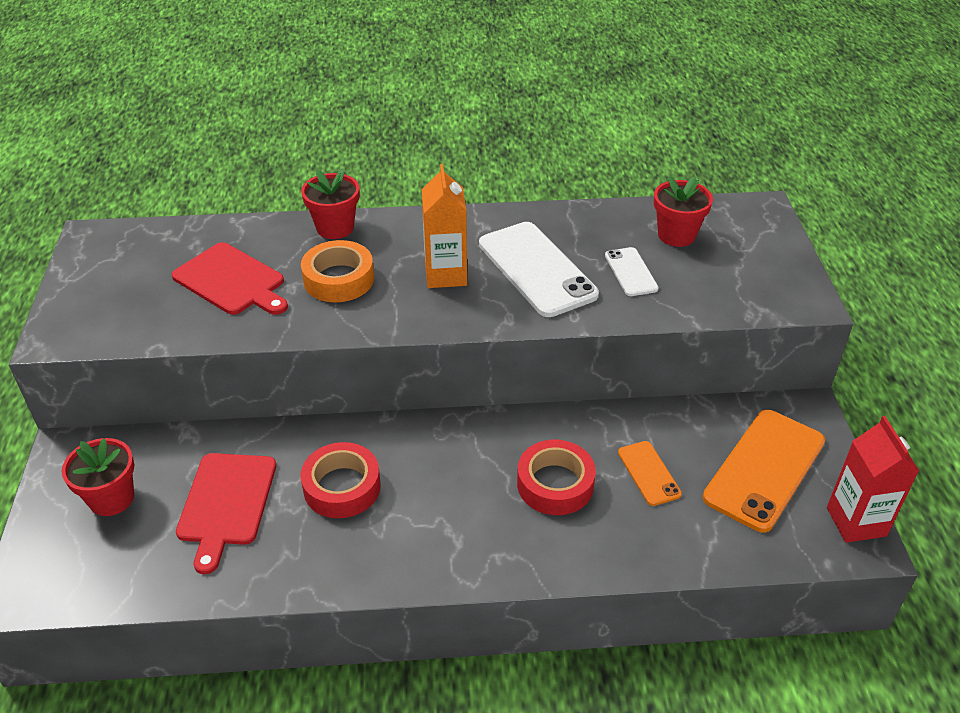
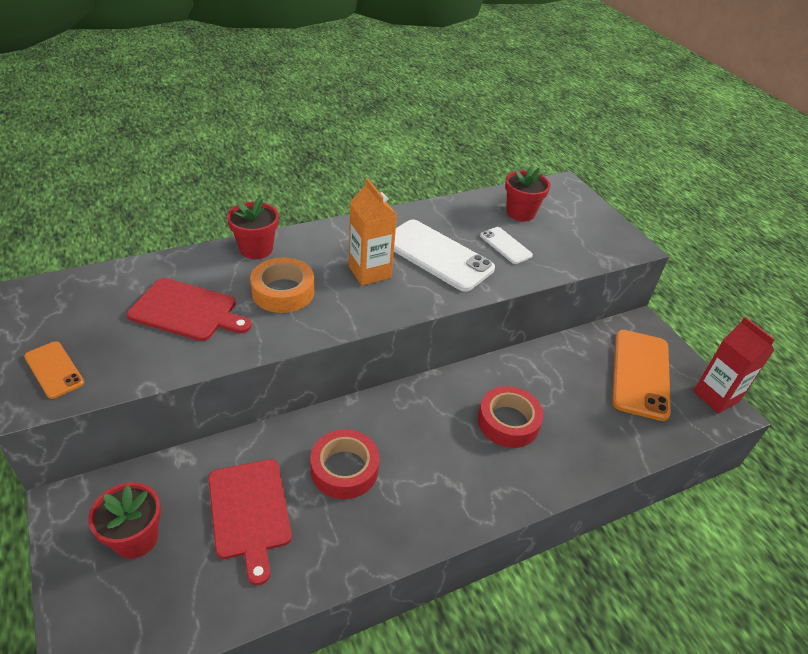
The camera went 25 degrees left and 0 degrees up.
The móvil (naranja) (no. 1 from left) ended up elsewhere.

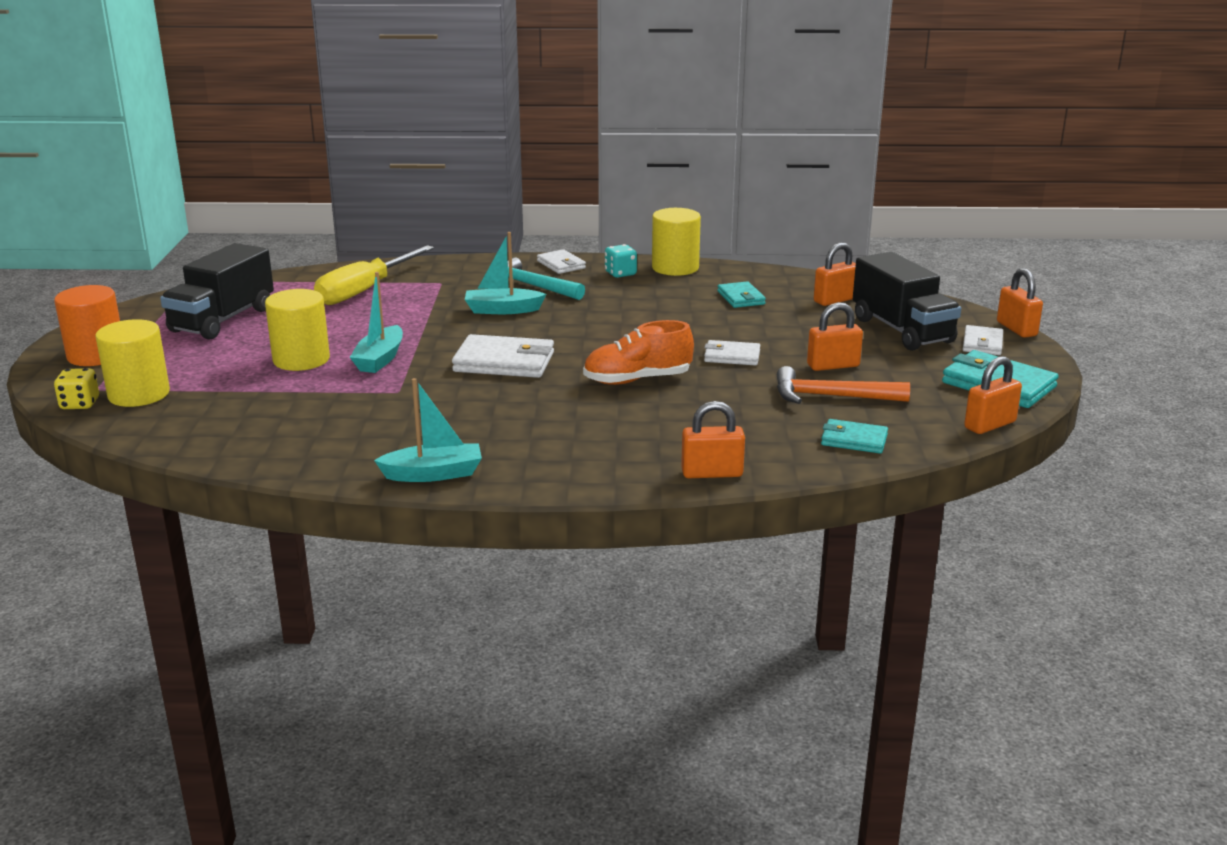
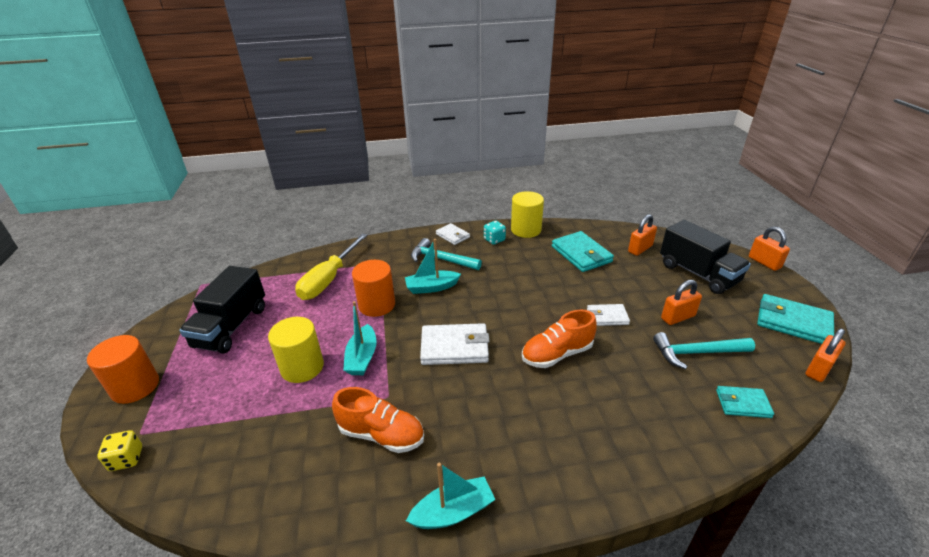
The camera went 10 degrees left and 10 degrees up.
The second view gained the zapato (naranja) (no. 1 from left).
The second view gained the cilindro (naranja) (no. 2 from left).
The size of the cartera (turquesa) (no. 1 from left) changed by a factor of 1.68.
What was the martillo (naranja) turned into the martillo (turquesa) (no. 2 from left).
The second view lost the cilindro (amarillo) (no. 1 from left).
The second view lost the candado (naranja) (no. 1 from left).
The second view lost the cartera (blanco) (no. 4 from left).

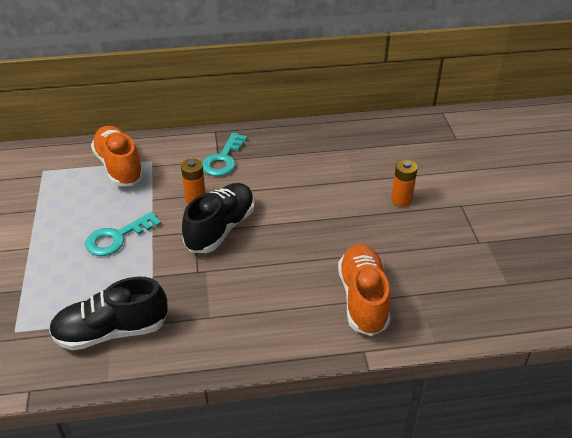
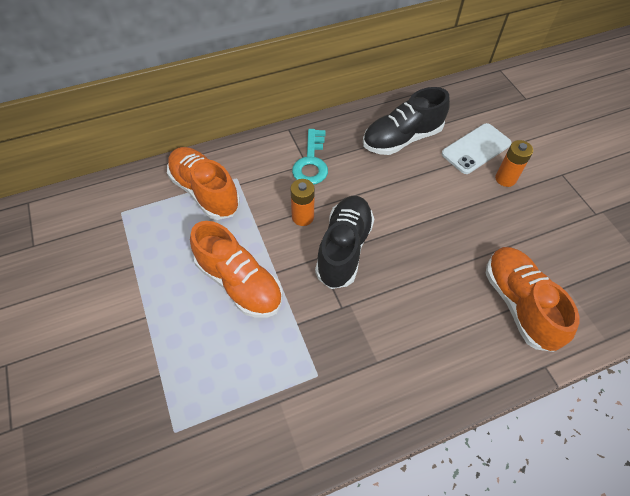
The camera went 15 degrees left and 15 degrees up.
Where the llave (turquesa) (no. 1 from left) stood, the zapato (naranja) (no. 2 from left) came to stand.
The zapato (negro) (no. 1 from left in the first image) ended up elsewhere.
The second view gained the móvil (blanco).

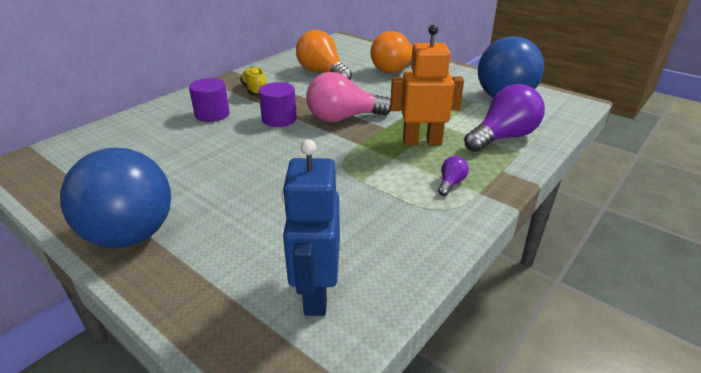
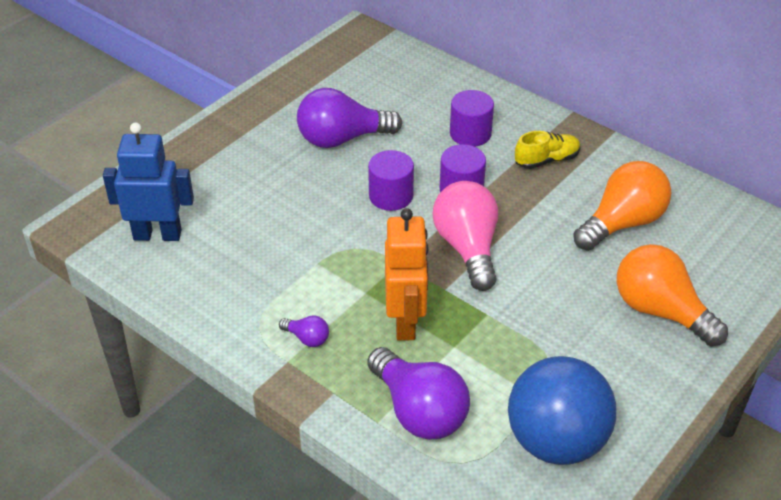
The camera went 90 degrees right and 10 degrees up.
The second view gained the bombilla (morado) (no. 2 from left).
The second view gained the cilindro (morado) (no. 1 from left).
The second view lost the pelota (azul) (no. 1 from left).

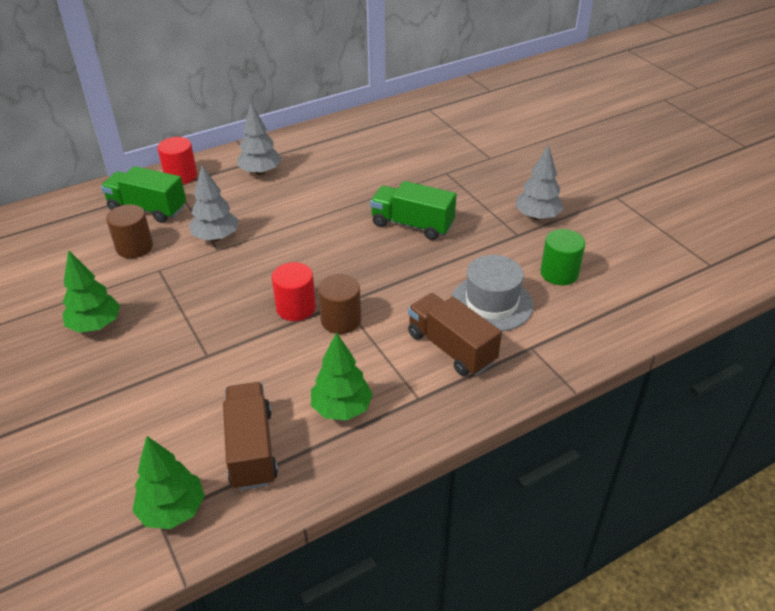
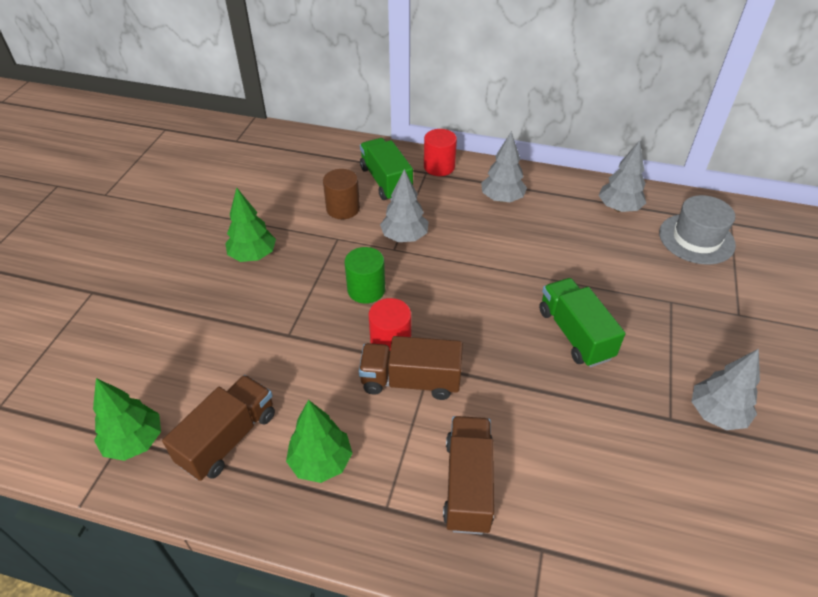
The camera went 45 degrees right and 5 degrees up.
The cilindro (verde) ended up elsewhere.
Where the cilindro (marrón) (no. 2 from left) stood, the camión (marrón) (no. 2 from left) came to stand.
The second view gained the árbol (gris) (no. 3 from left).
The sombrero (gris) ended up elsewhere.

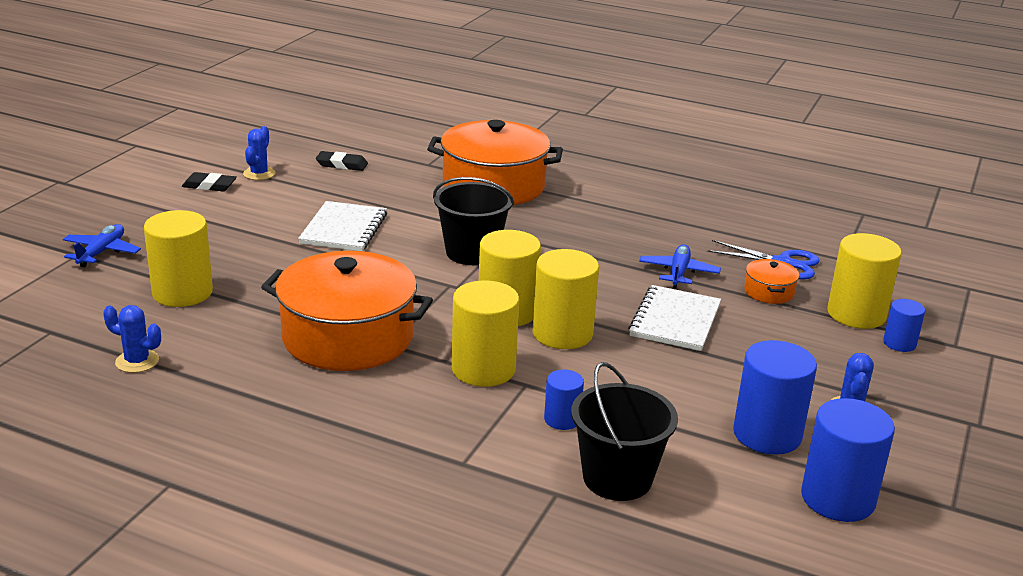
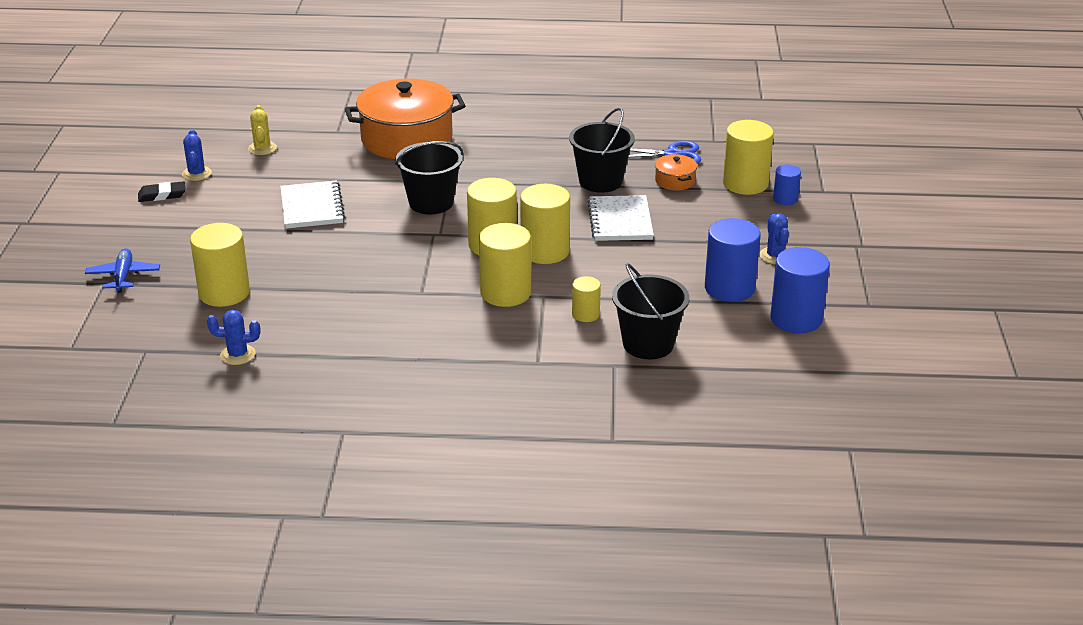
The camera went 20 degrees left and 5 degrees up.
Where the goma de borrar (negro) (no. 2 from left) stood, the cactus (amarillo) came to stand.
Where the avión (azul) (no. 2 from left) stood, the balde (negro) (no. 2 from left) came to stand.
What was the cilindro (azul) (no. 1 from left) turned into the cilindro (amarillo) (no. 5 from left).
The second view lost the olla (naranja) (no. 1 from left).

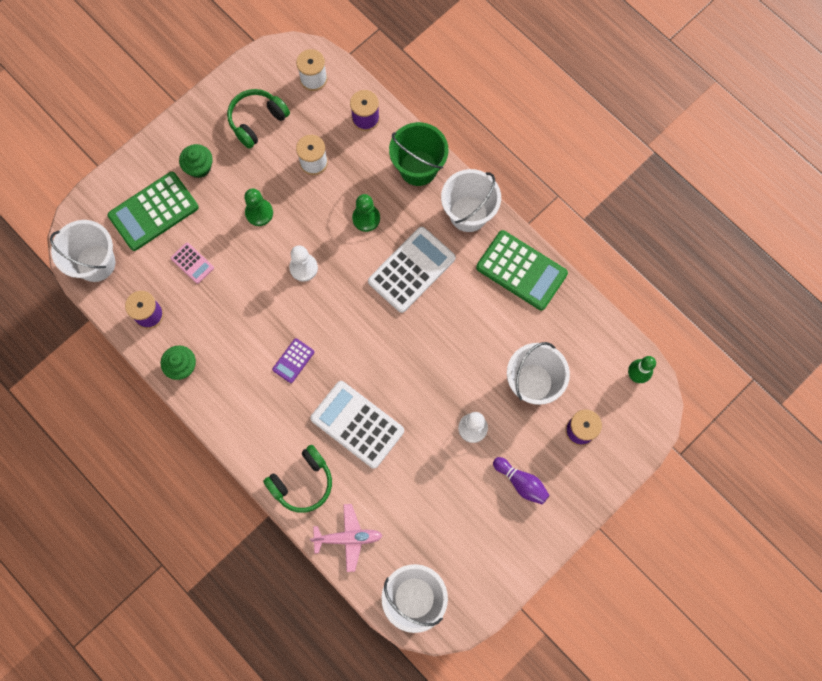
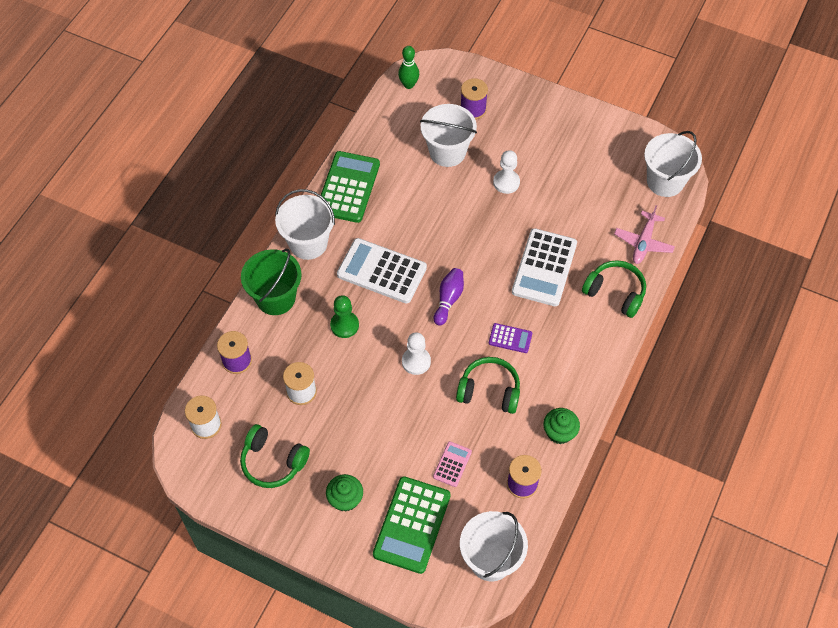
The camera went 110 degrees left and 15 degrees down.
The calculadora (verde) (no. 1 from left in the first image) ended up facing another way, 75 degrees clockwise from before.
The bolo (morado) ended up elsewhere.
The second view gained the auriculares (verde) (no. 2 from left).
The avión (rosa) ended up facing another way, 135 degrees counterclockwise from before.
The second view lost the peón (verde) (no. 1 from left).

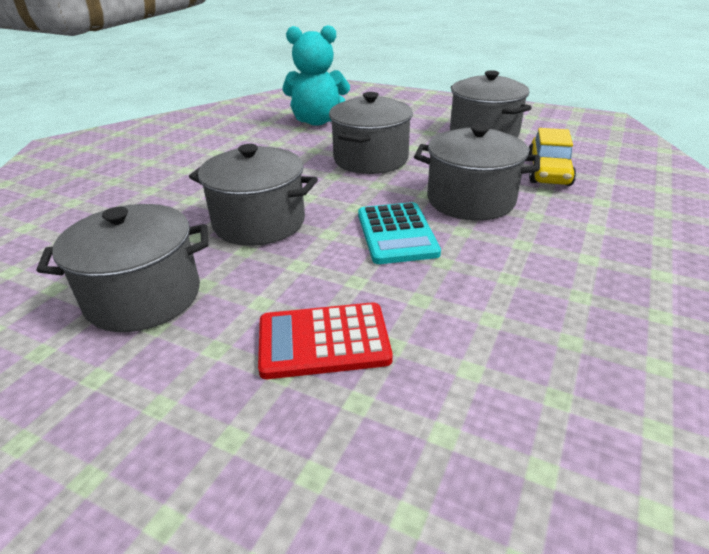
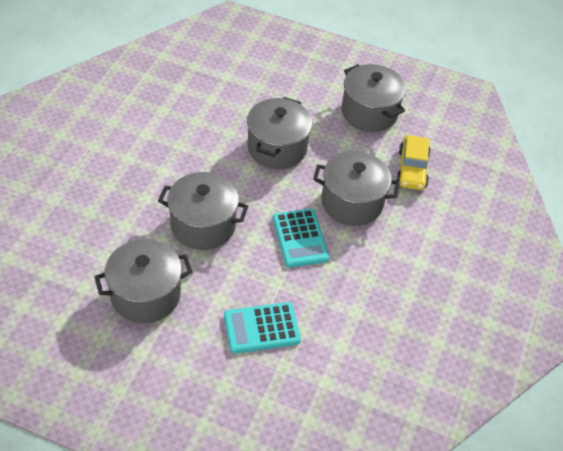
The camera went 10 degrees left and 15 degrees up.
What was the calculadora (rojo) turned into the calculadora (turquesa) (no. 1 from left).
The second view lost the osito (turquesa).

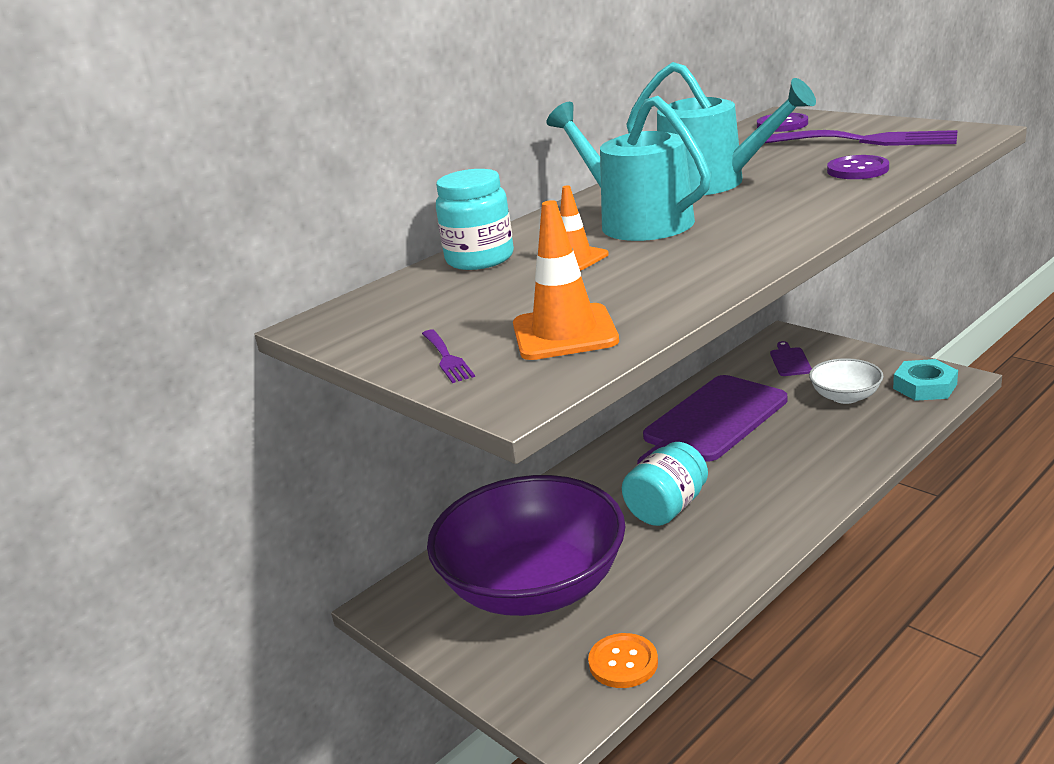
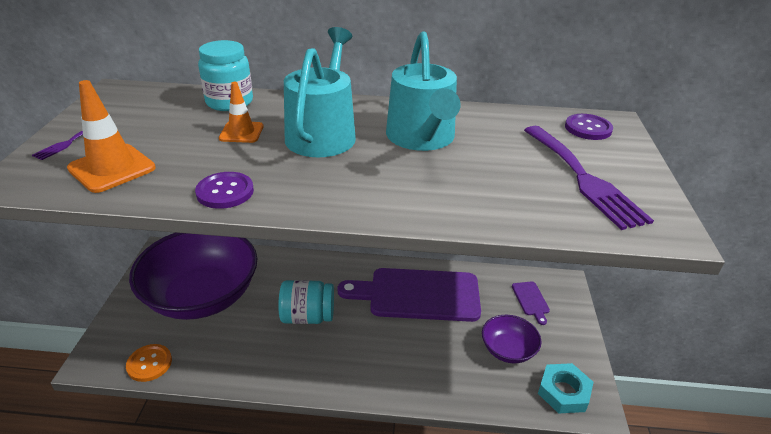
The camera went 45 degrees right and 10 degrees up.
The botón (morado) (no. 2 from left in the first image) ended up elsewhere.
What was the cuenco (blanco) turned into the cuenco (morado) (no. 2 from left).
The tabla de cortar (morado) (no. 2 from left) ended up facing another way, 120 degrees clockwise from before.

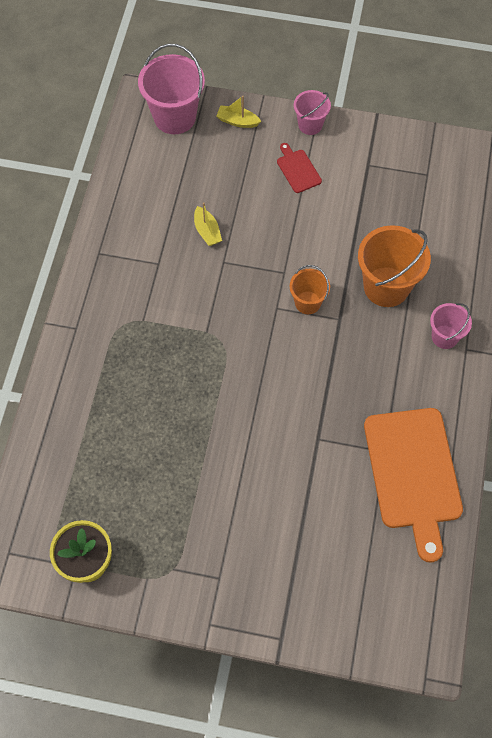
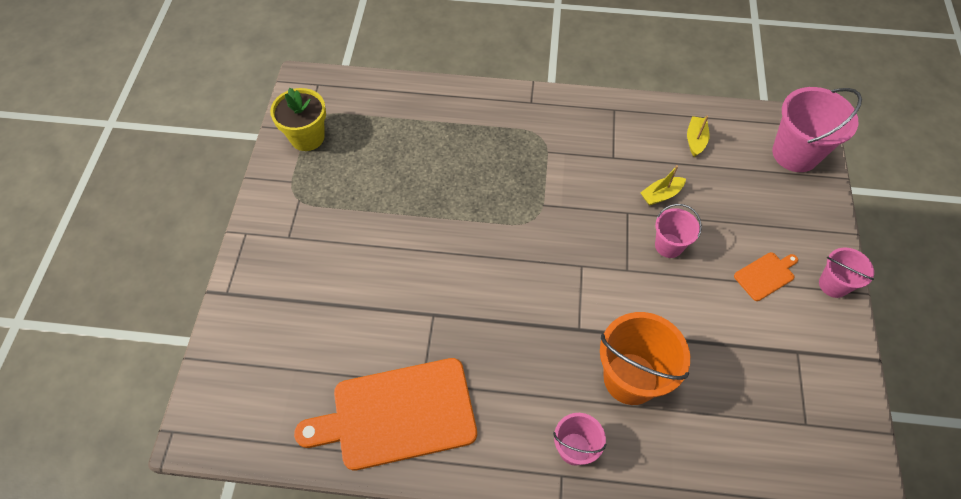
The camera went 85 degrees right and 5 degrees down.
The second view gained the balde (rosa) (no. 2 from left).
The barco (amarillo) (no. 2 from left) ended up elsewhere.
What was the tabla de cortar (rojo) turned into the tabla de cortar (naranja) (no. 2 from left).
The second view lost the balde (naranja) (no. 1 from left).

